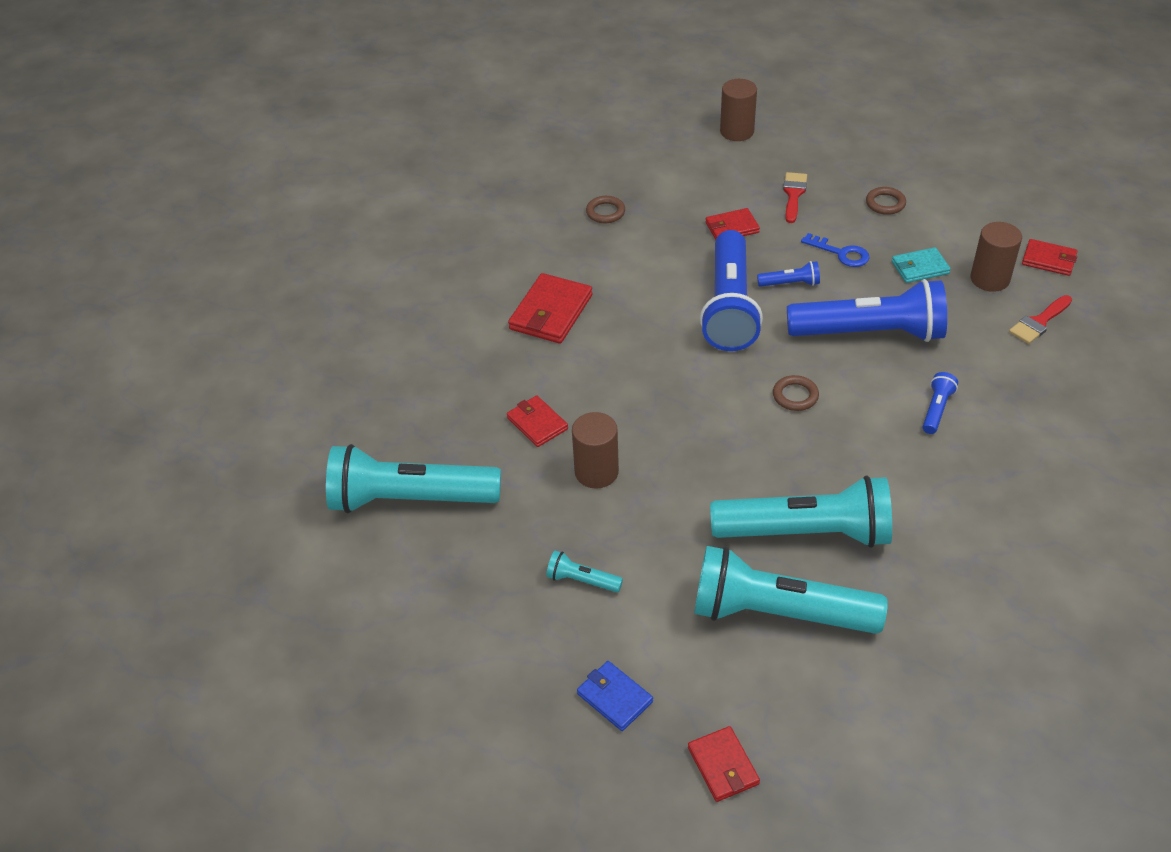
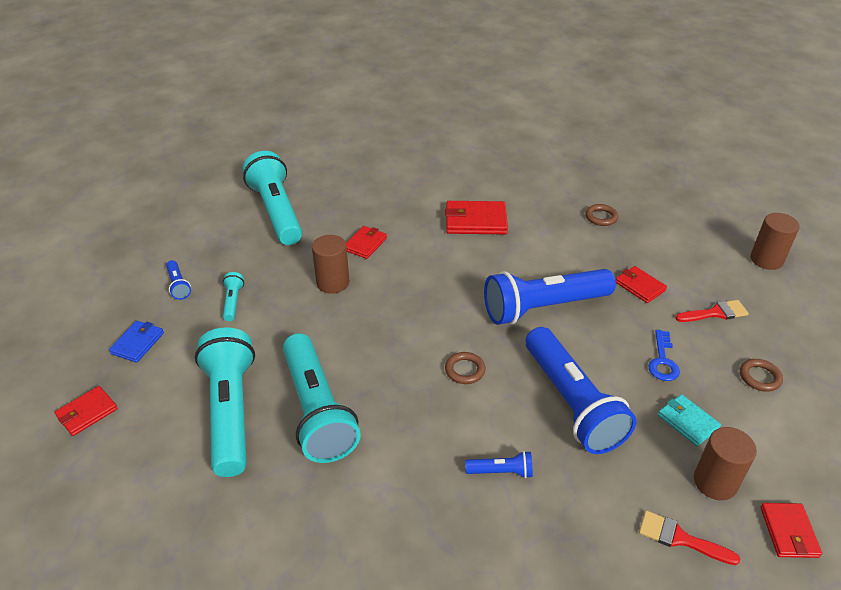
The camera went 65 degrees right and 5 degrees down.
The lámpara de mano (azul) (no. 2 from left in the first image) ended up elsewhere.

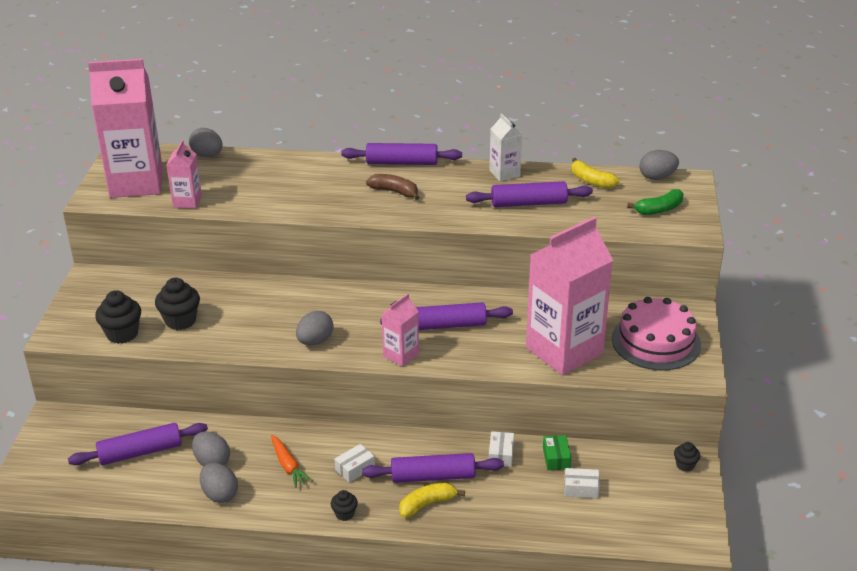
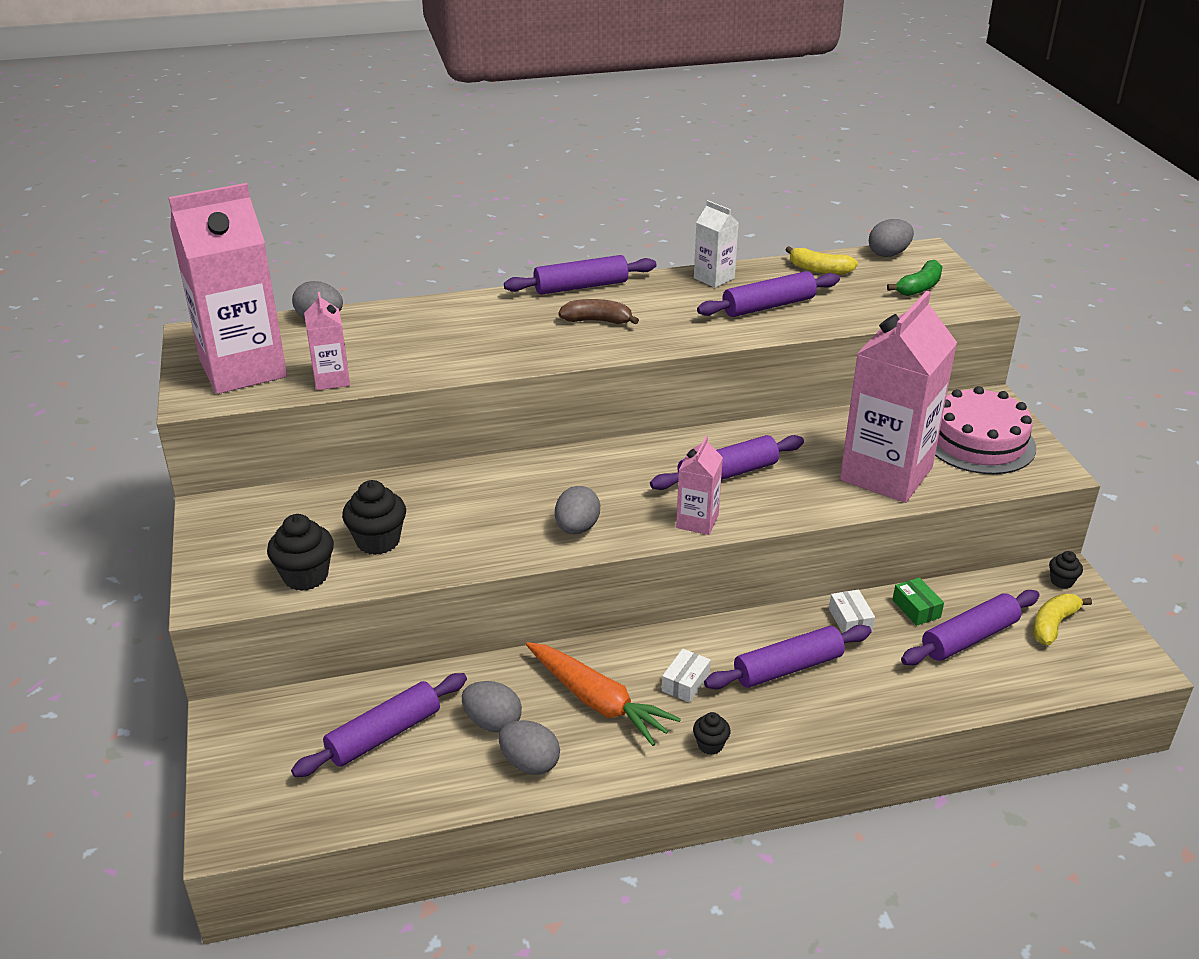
The camera went 20 degrees left and 0 degrees up.
The size of the zanahoria (naranja) changed by a factor of 1.68.
Where the caja (blanco) (no. 3 from left) stood, the rodillo (morado) (no. 6 from left) came to stand.
The plátano (amarillo) (no. 1 from left in the first image) ended up elsewhere.

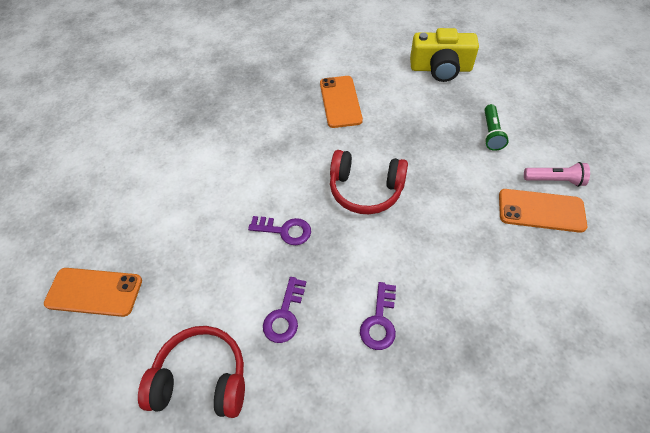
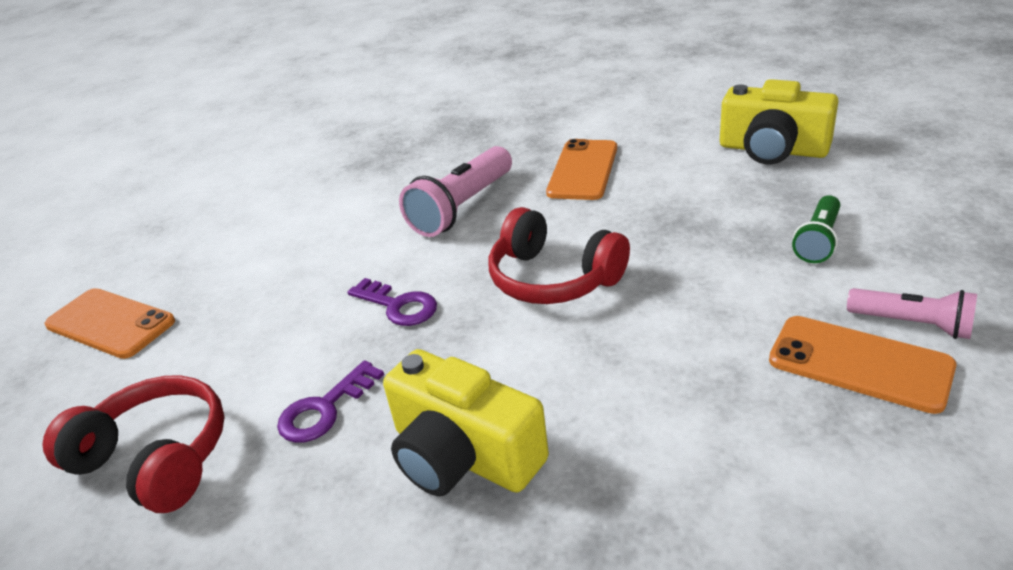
The camera went 25 degrees right and 20 degrees down.
Where the llave (morado) (no. 3 from left) stood, the cámara (amarillo) (no. 1 from left) came to stand.
The second view gained the lámpara de mano (rosa) (no. 1 from left).

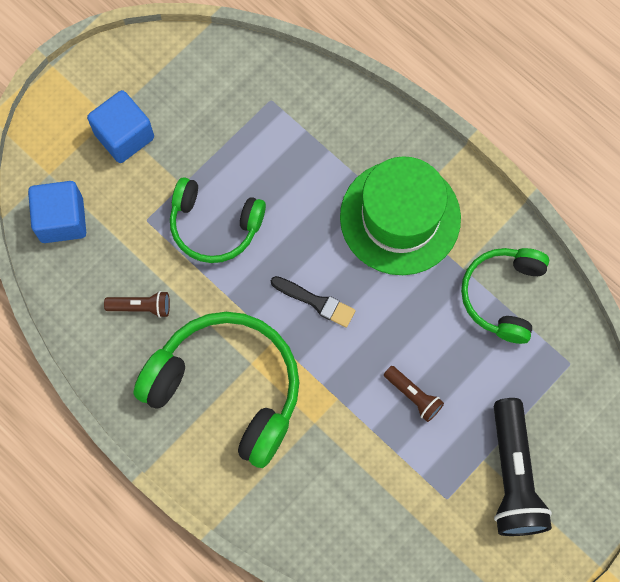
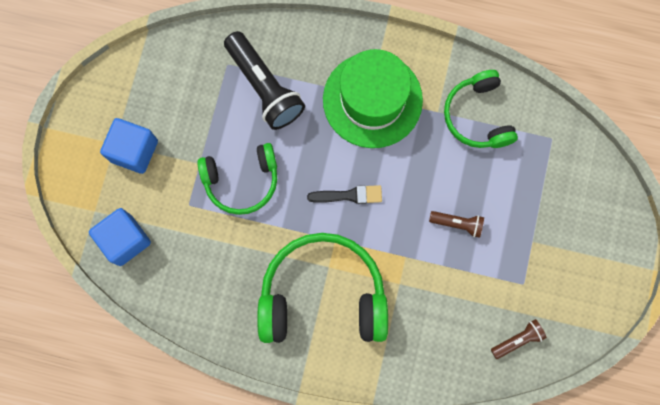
The camera went 30 degrees left and 5 degrees up.
The lámpara de mano (negro) ended up elsewhere.
The lámpara de mano (marrón) (no. 1 from left in the first image) ended up elsewhere.

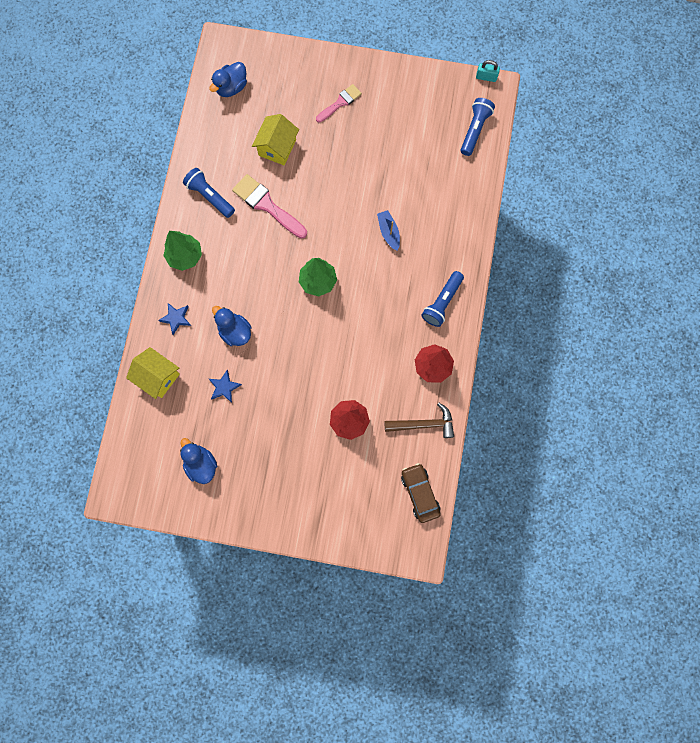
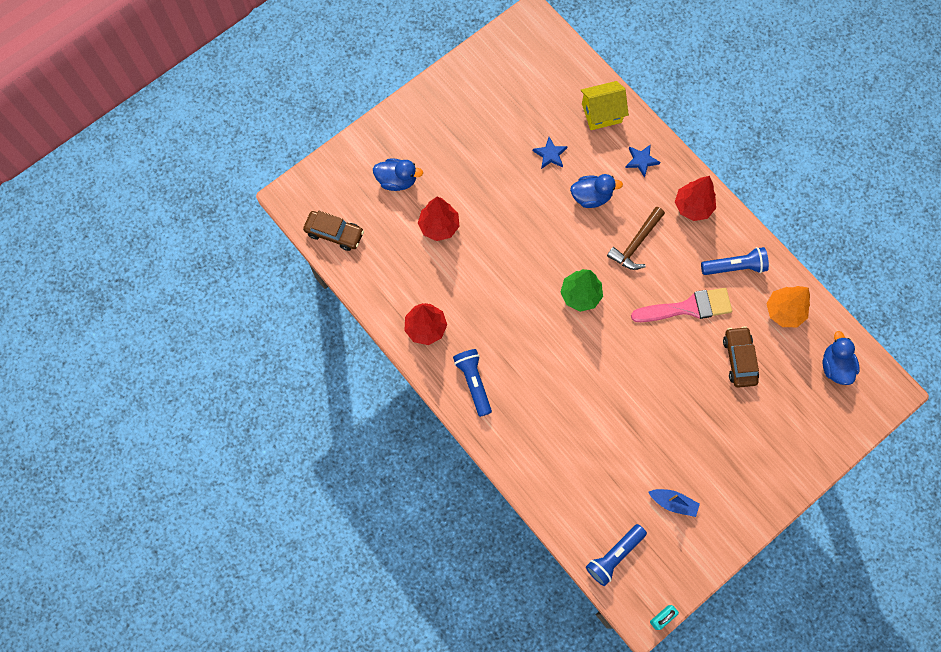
The camera went 130 degrees right and 5 degrees down.
The pato (azul) (no. 1 from left) ended up elsewhere.
The lámpara de mano (azul) (no. 3 from left in the first image) ended up facing another way, 75 degrees clockwise from before.
The martillo (marrón) ended up elsewhere.
The barco (azul) ended up elsewhere.
What was the árbol (verde) (no. 1 from left) turned into the árbol (rojo) (no. 3 from left).
Where the casa (amarillo) (no. 2 from left) stood, the coche (marrón) (no. 2 from left) came to stand.
The second view gained the árbol (naranja).
The second view lost the pincel (rosa) (no. 2 from left).

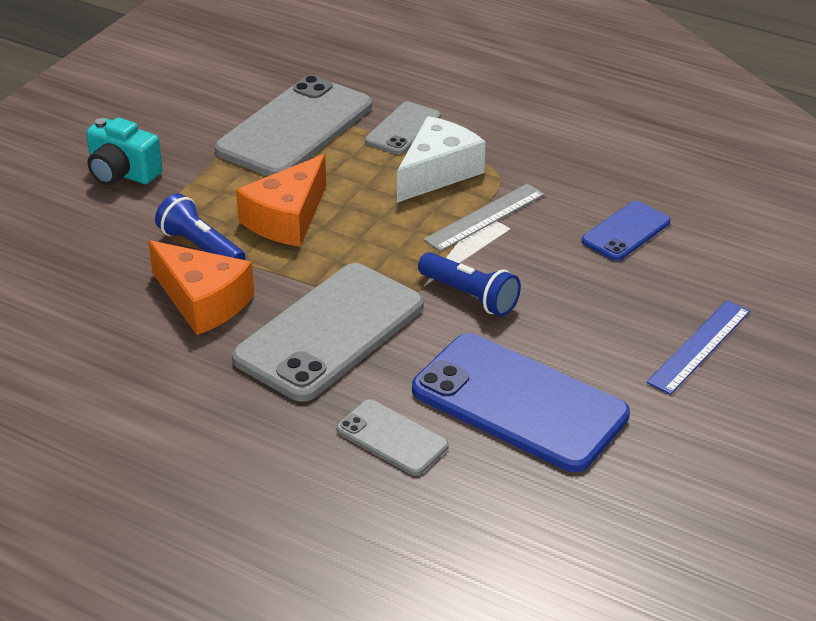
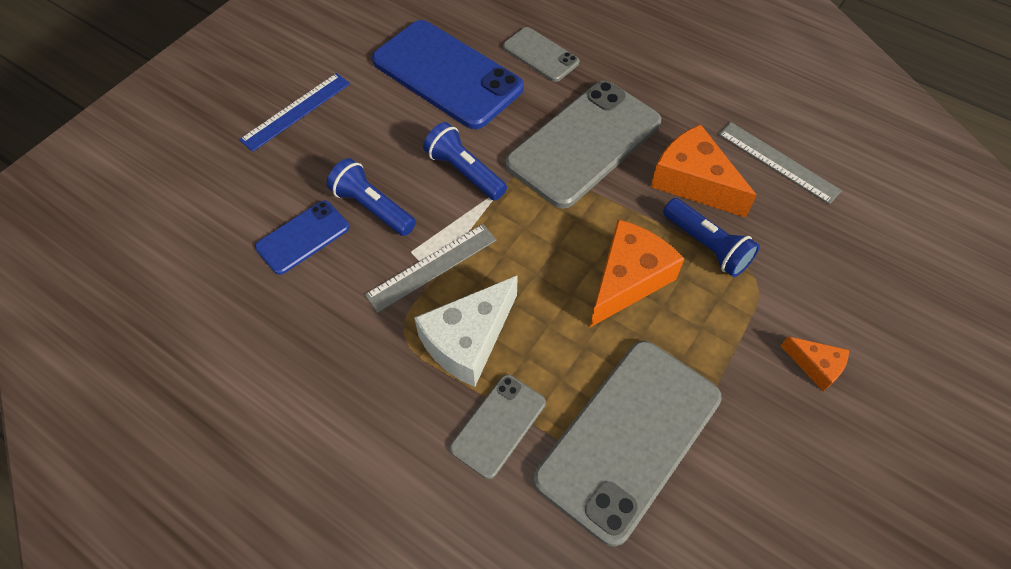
The camera went 175 degrees left and 20 degrees up.
The second view gained the lámpara de mano (azul) (no. 1 from left).
The second view gained the regla (gris) (no. 2 from left).
Where the cámara (turquesa) stood, the queso (naranja) (no. 3 from left) came to stand.

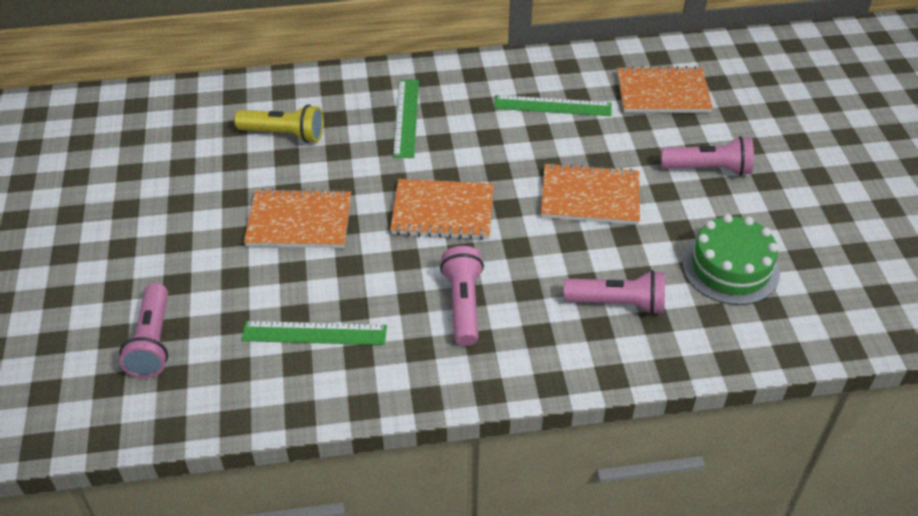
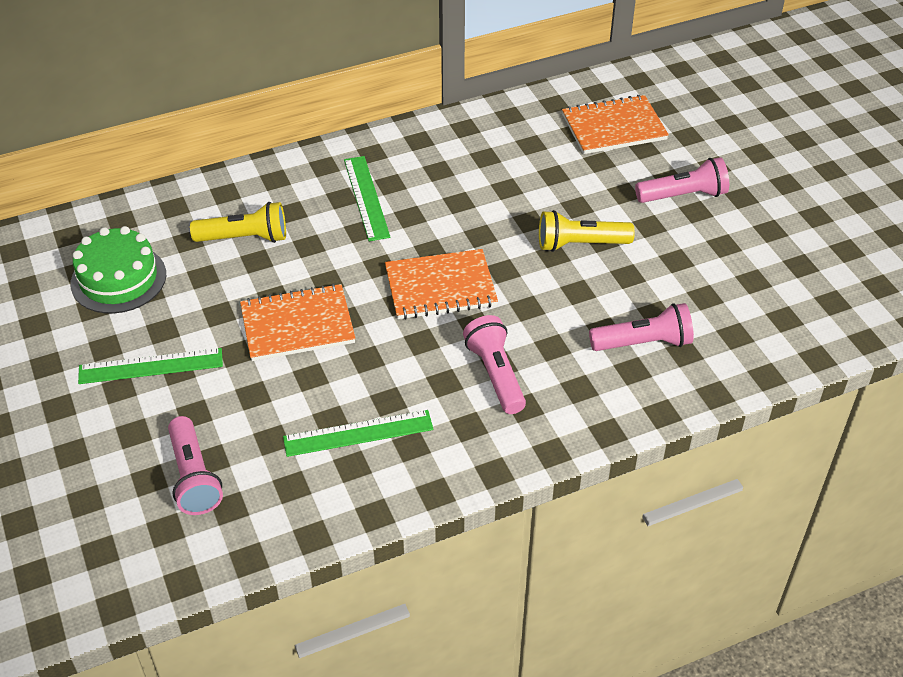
The camera went 15 degrees left and 0 degrees up.
The tarta (verde) ended up elsewhere.
The regla (verde) (no. 3 from left in the first image) ended up elsewhere.
Where the cuaderno (naranja) (no. 3 from left) stood, the lámpara de mano (amarillo) (no. 2 from left) came to stand.

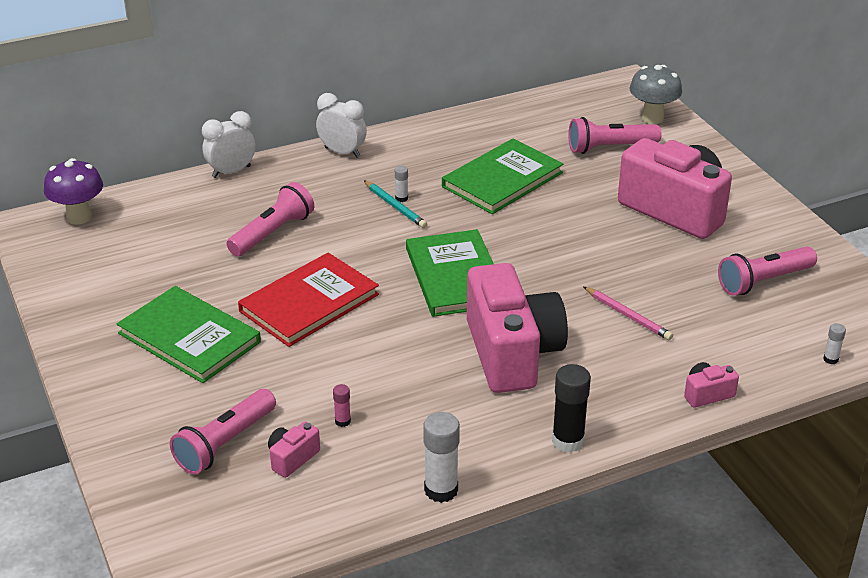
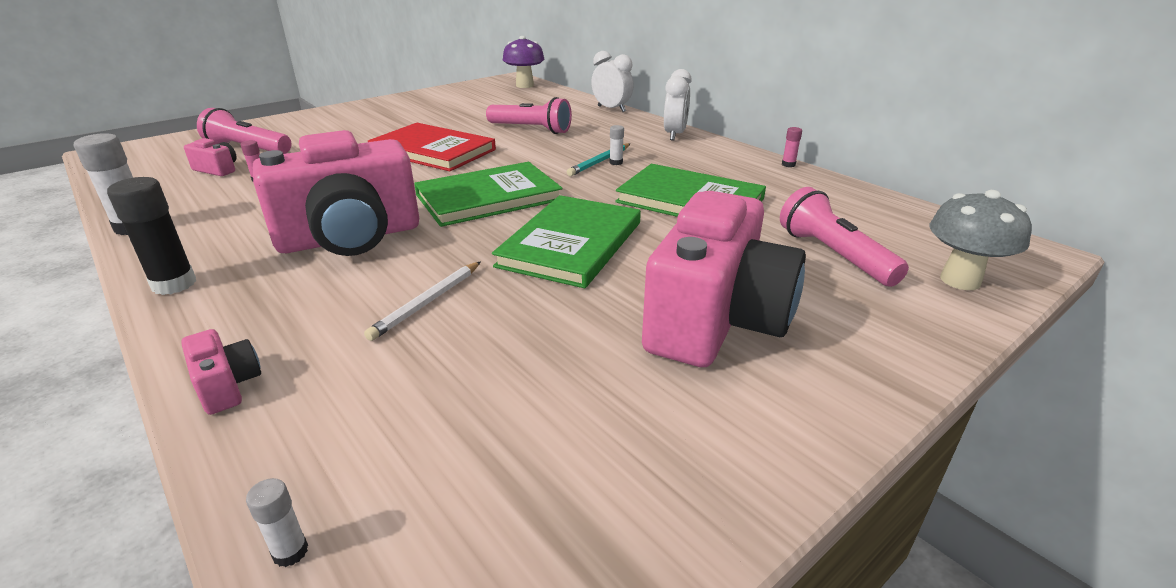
The camera went 75 degrees right and 5 degrees down.
What was the lápiz (rosa) turned into the lápiz (blanco).
The libro (verde) (no. 1 from left in the first image) ended up elsewhere.
The second view gained the barra de pegamento (rosa) (no. 2 from left).
The second view lost the lámpara de mano (rosa) (no. 4 from left).

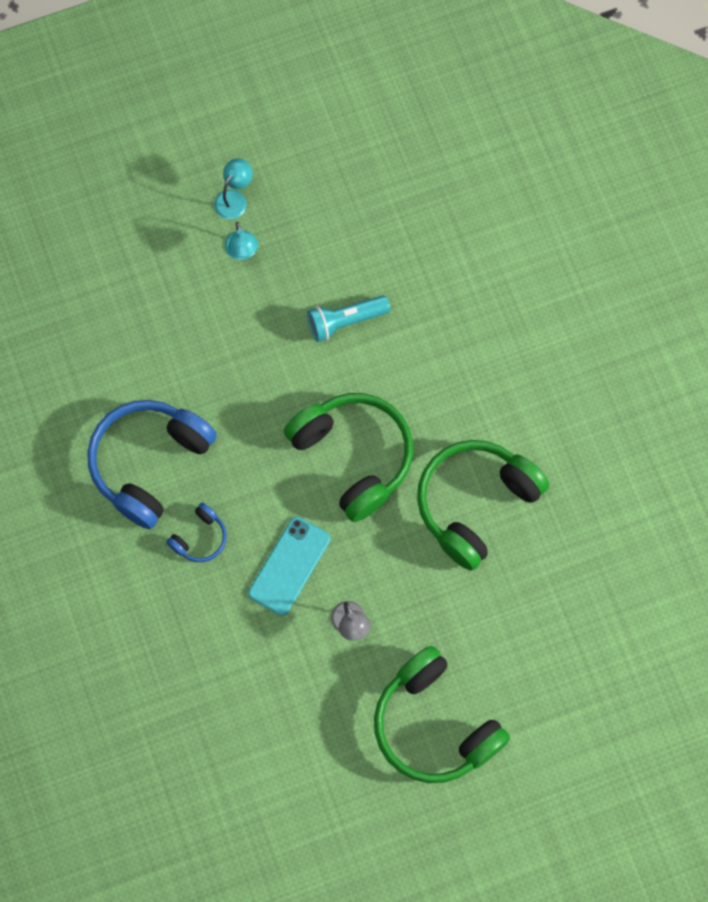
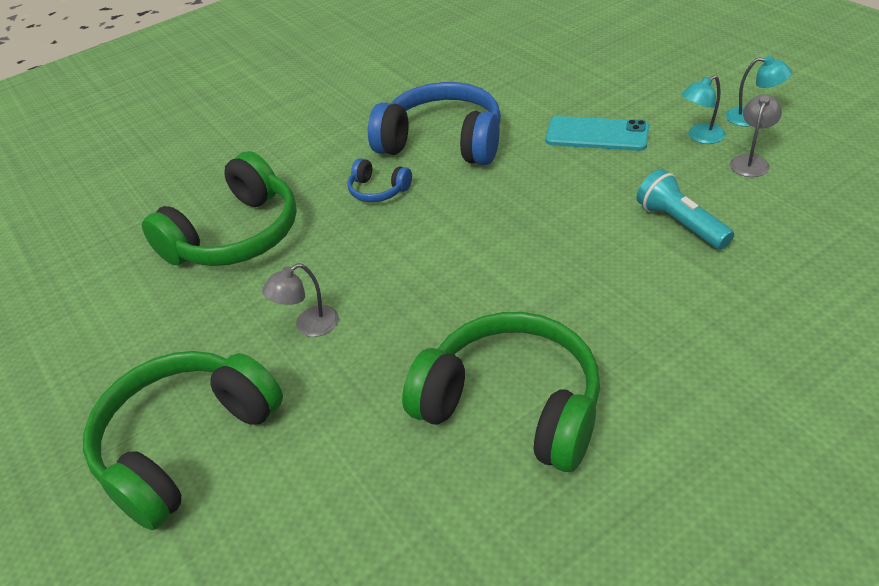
The camera went 80 degrees right and 30 degrees down.
The auriculares (verde) (no. 1 from left in the first image) ended up elsewhere.
The móvil (turquesa) ended up elsewhere.
The second view gained the lámpara (gris) (no. 2 from left).

